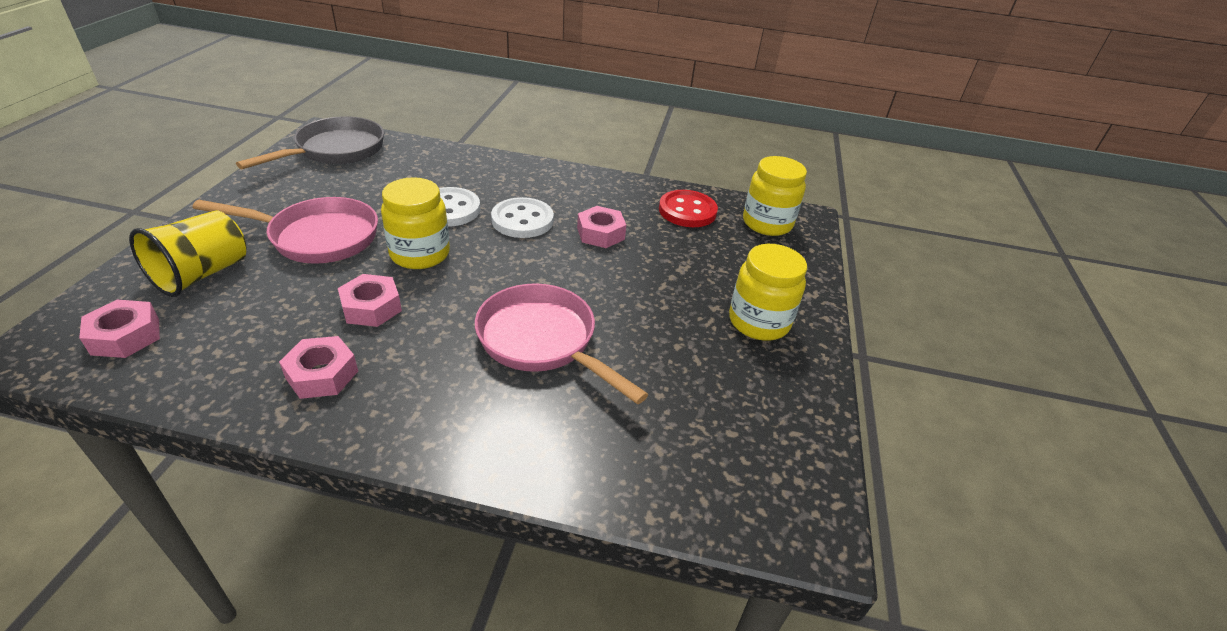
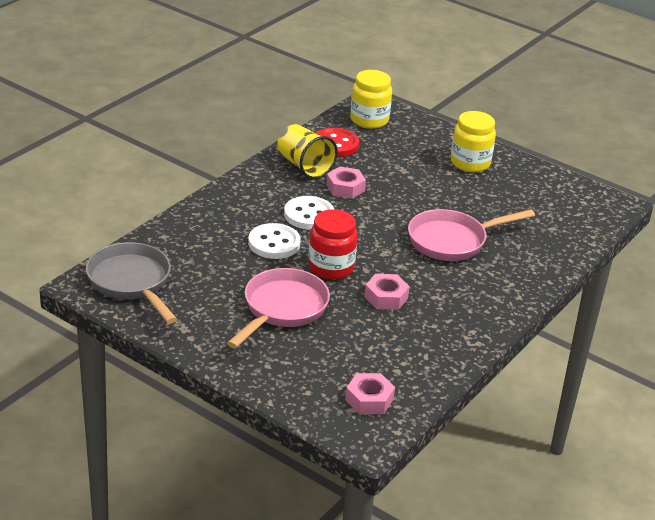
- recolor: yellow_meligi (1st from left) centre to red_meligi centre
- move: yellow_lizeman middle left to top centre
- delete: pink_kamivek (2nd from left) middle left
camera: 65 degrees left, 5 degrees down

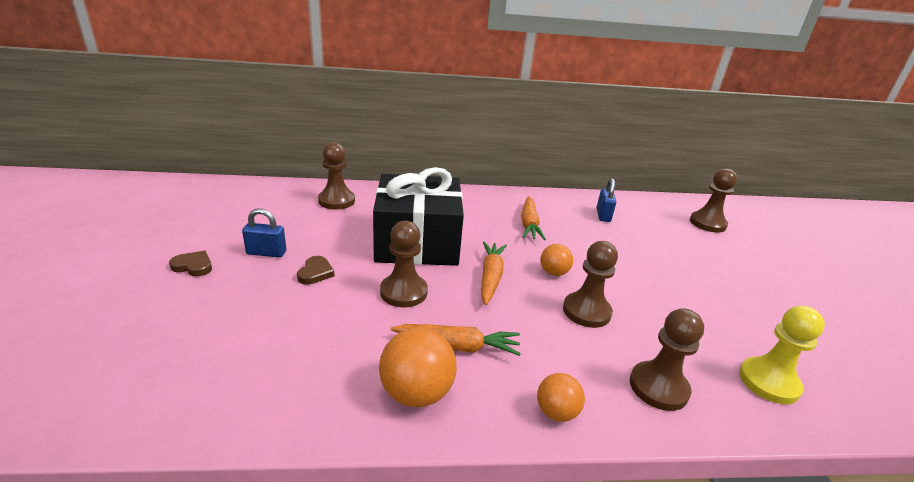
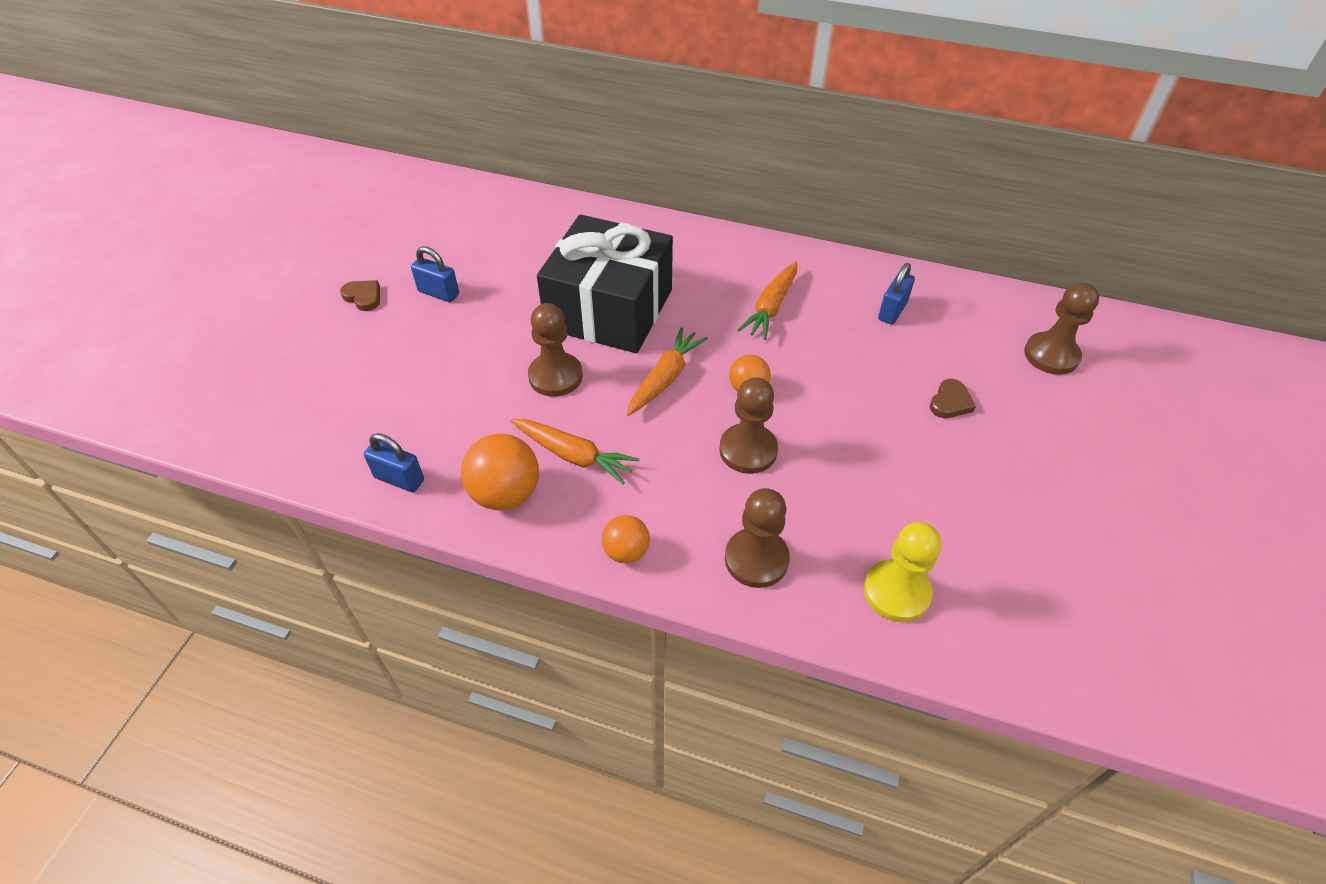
- delete: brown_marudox (1st from left) centre
- move: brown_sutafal (2nd from left) centre to middle right
- insert: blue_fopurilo (1st from left) middle left
camera: 25 degrees right, 20 degrees up

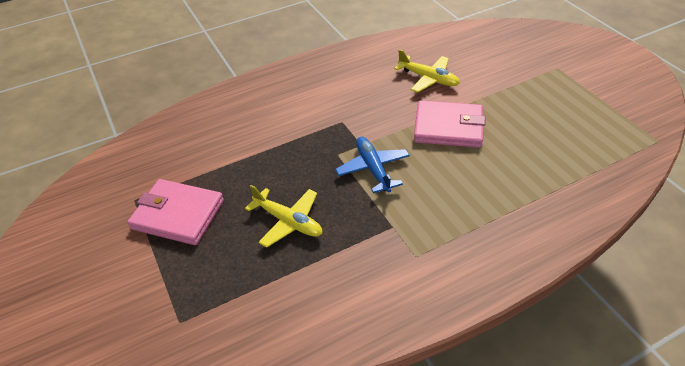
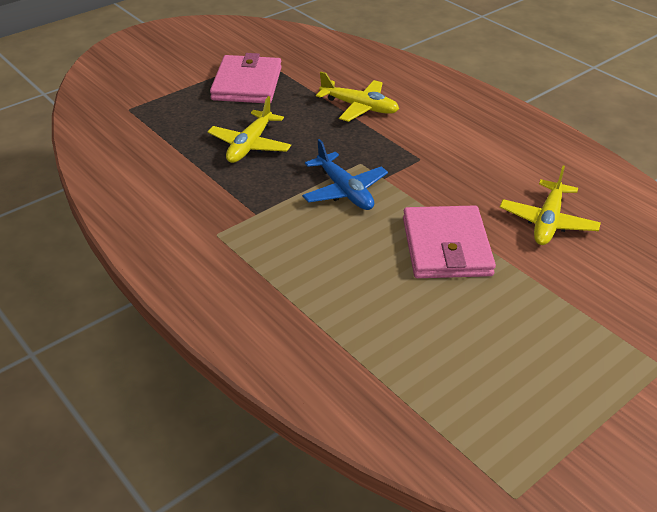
- rotate: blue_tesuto centre = centre 90 degrees clockwise
- insert: yellow_tesuto (2nd from left) top centre
camera: 75 degrees right, 5 degrees down

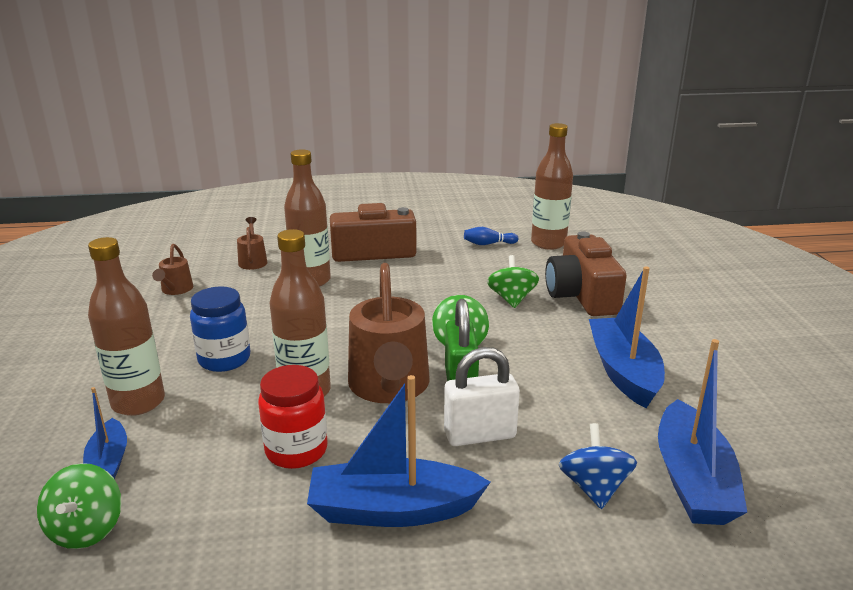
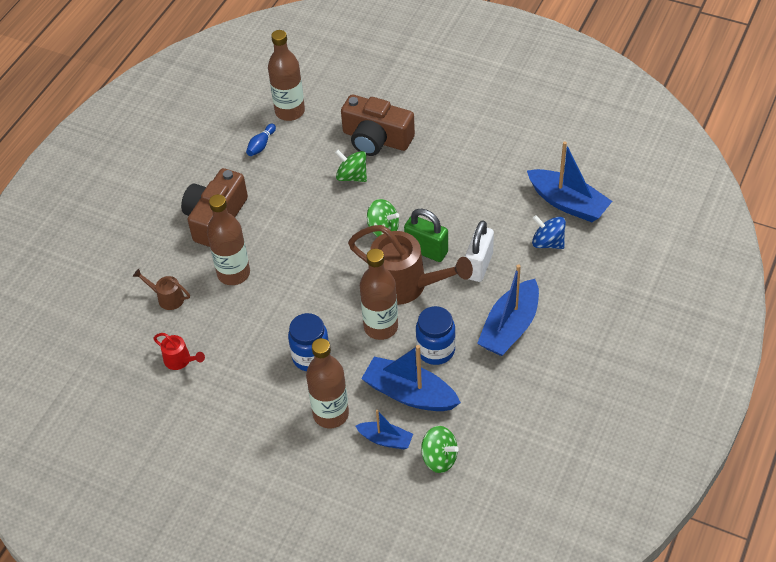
- recolor: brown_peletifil (1st from left) middle left to red_peletifil middle left
- move: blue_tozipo (3rd from left in the first image) middle right to blue_tozipo (2nd from left) bottom centre
- recolor: red_meligi bottom centre to blue_meligi (2nd from left) centre
camera: 55 degrees left, 25 degrees up

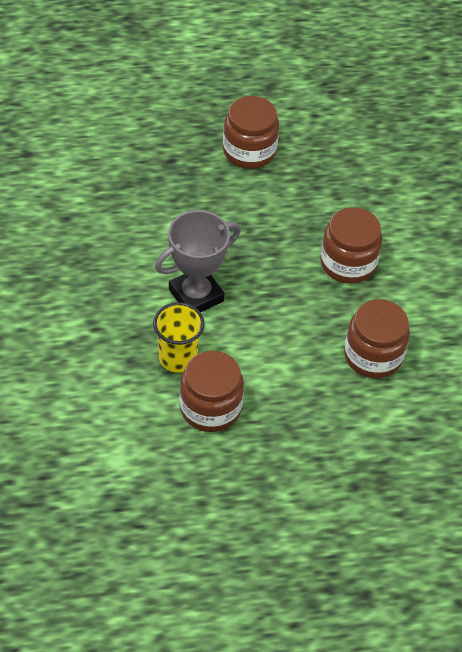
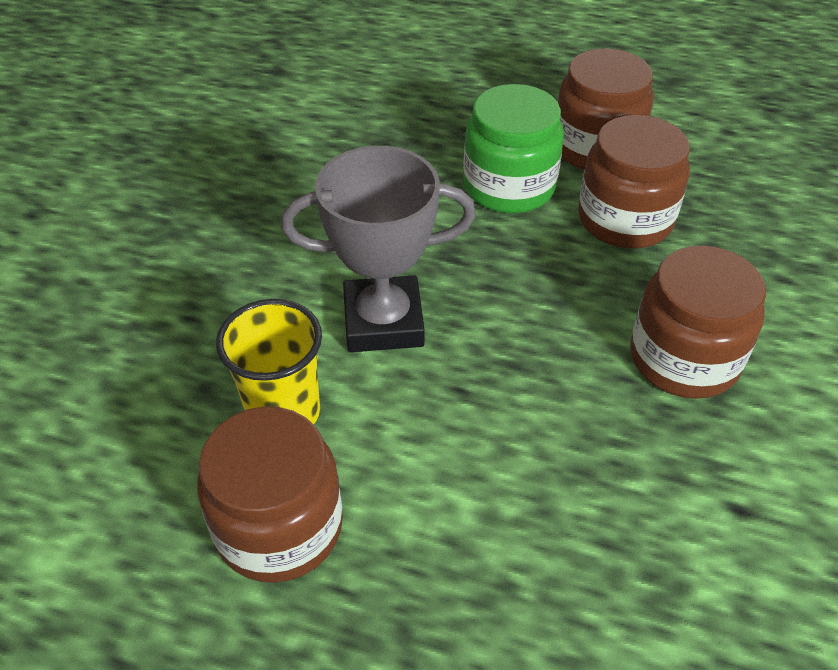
- move: brown_meligi (4th from left in the first image) middle right to brown_meligi (3rd from left) top right
- insert: green_meligi top centre
camera: 30 degrees right, 5 degrees down

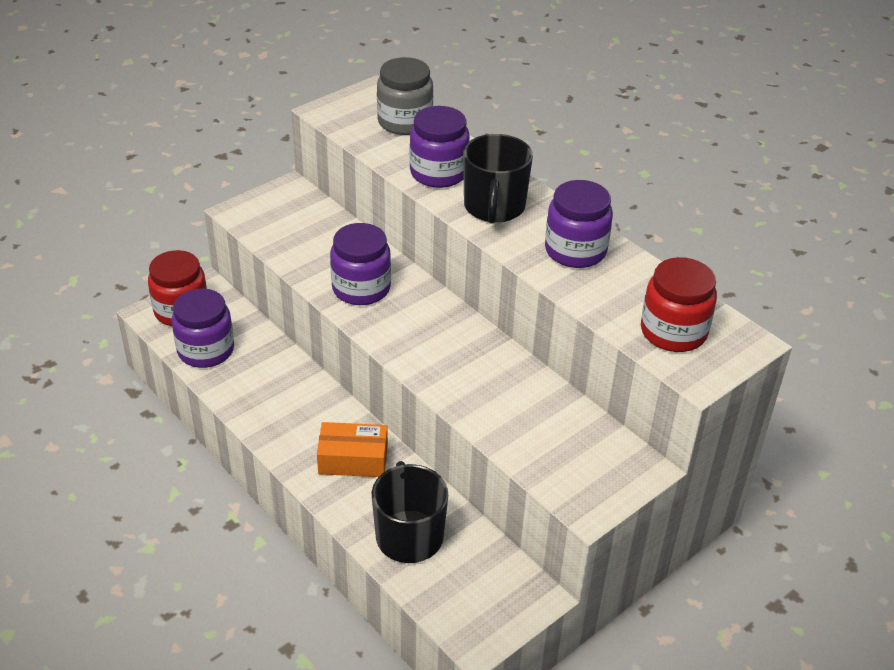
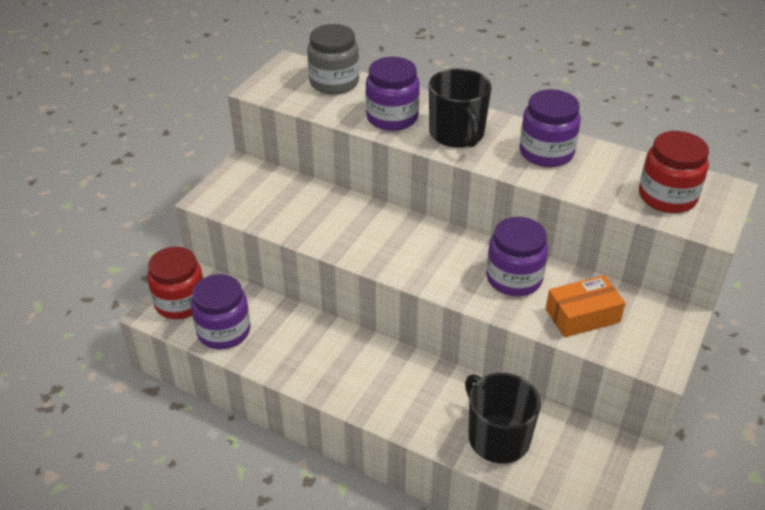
- move: purple_meligi (2nd from left in the first image) centre to purple_meligi (3rd from left) middle right
- move: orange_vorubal bottom centre to middle right
camera: 20 degrees left, 0 degrees up

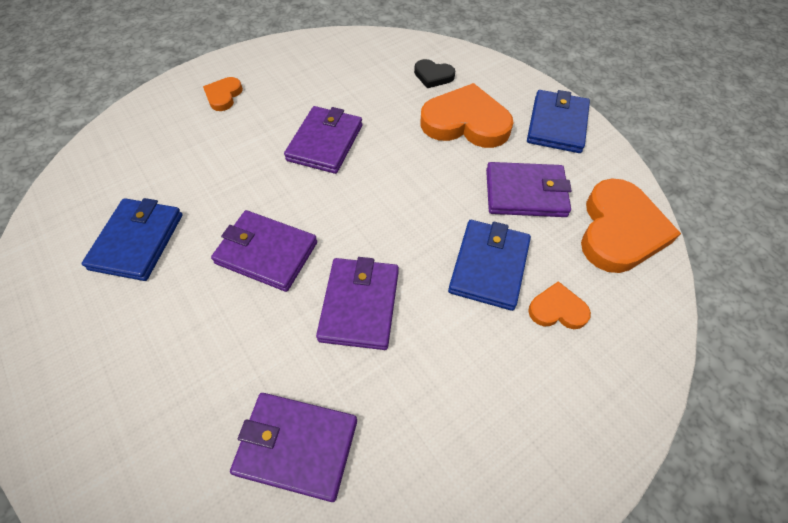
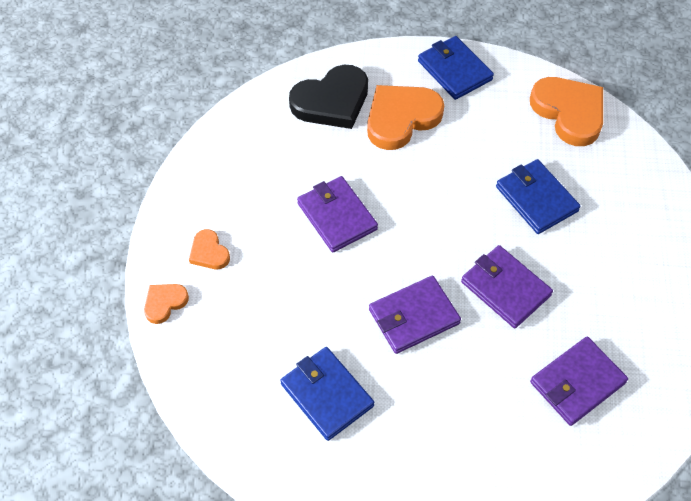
- resize: black_sutafal top centre = top centre x2.00
- delete: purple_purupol (5th from left) middle right
- move: orange_sutafal (3rd from left in the first image) middle right to orange_sutafal (1st from left) middle left
camera: 50 degrees left, 0 degrees up

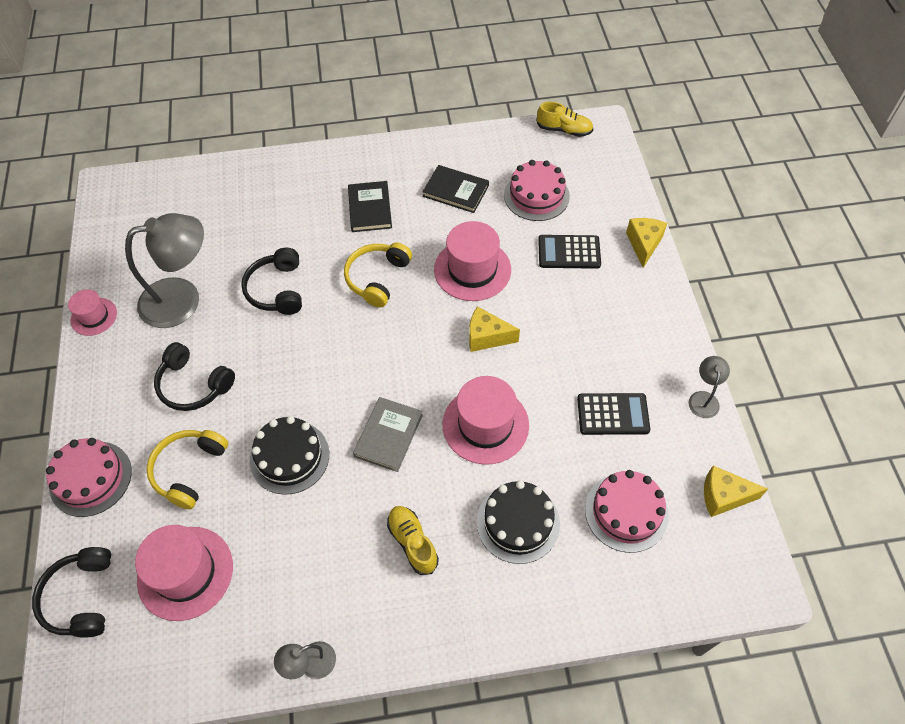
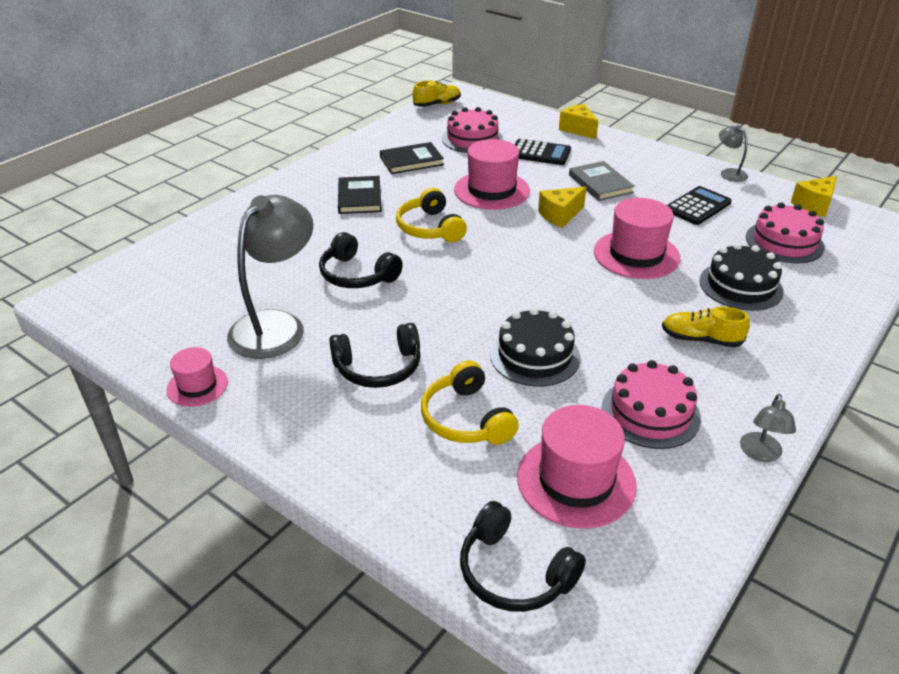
- rotate: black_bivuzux (1st from left) top centre = top centre 45 degrees clockwise
- rotate: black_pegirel (1st from left) centre = top centre 120 degrees counterclockwise
- move: grey_bivuzux centre to top right
- move: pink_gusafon (1st from left in the first image) middle left to pink_gusafon (2nd from left) middle right
camera: 45 degrees left, 20 degrees down

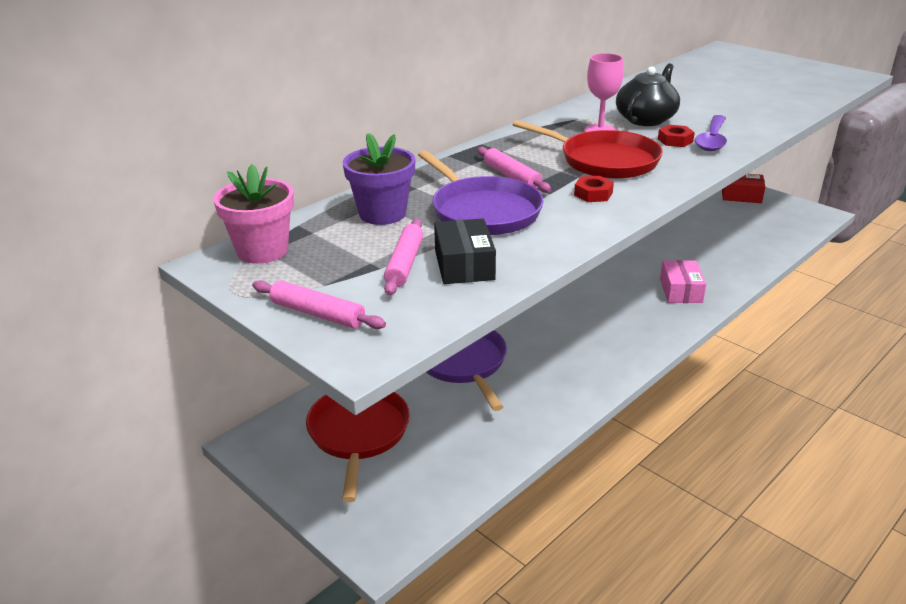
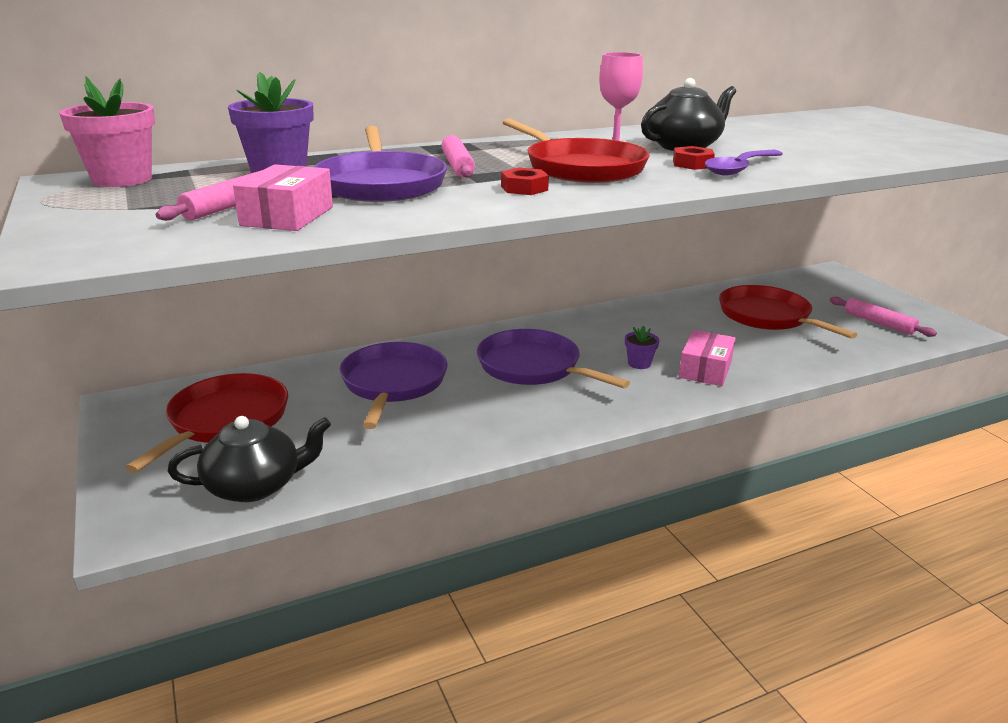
- delete: red_vorubal top right
- recolor: black_vorubal centre to pink_vorubal (1st from left) top left
- move: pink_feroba (1st from left in the first image) centre to pink_feroba (3rd from left) middle right
- insert: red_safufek (3rd from left) middle right
- insert: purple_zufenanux (2nd from left) centre
- insert: purple_safufek (3rd from left) centre
- insert: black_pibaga (1st from left) middle left
camera: 20 degrees right, 5 degrees down

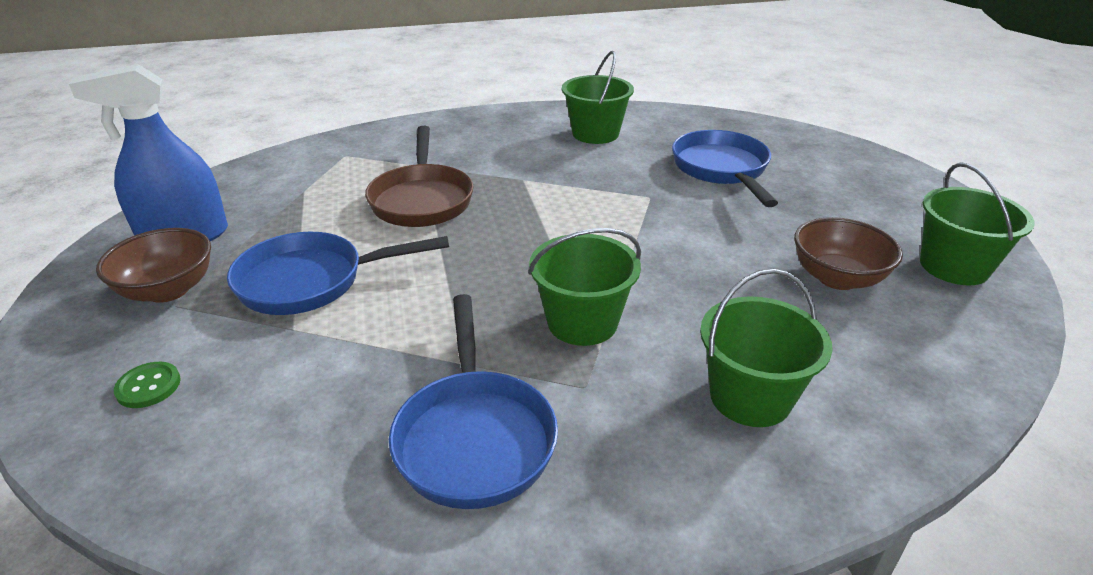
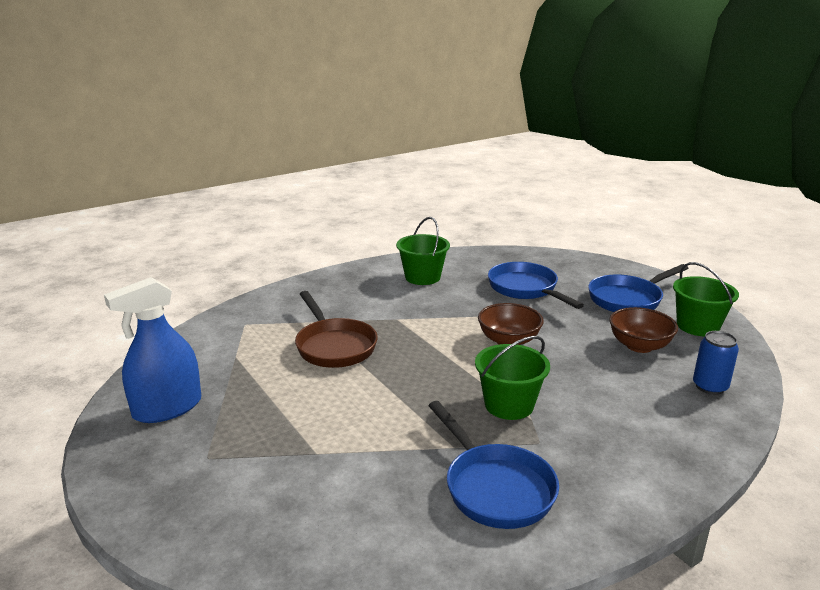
- move: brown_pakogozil (1st from left) middle left to centre
- move: blue_safufek (1st from left in the first image) middle left to blue_safufek (3rd from left) middle right
- delete: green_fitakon (3rd from left) middle right
- delete: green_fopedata bottom left
- insert: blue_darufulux middle right
camera: 20 degrees left, 10 degrees down

